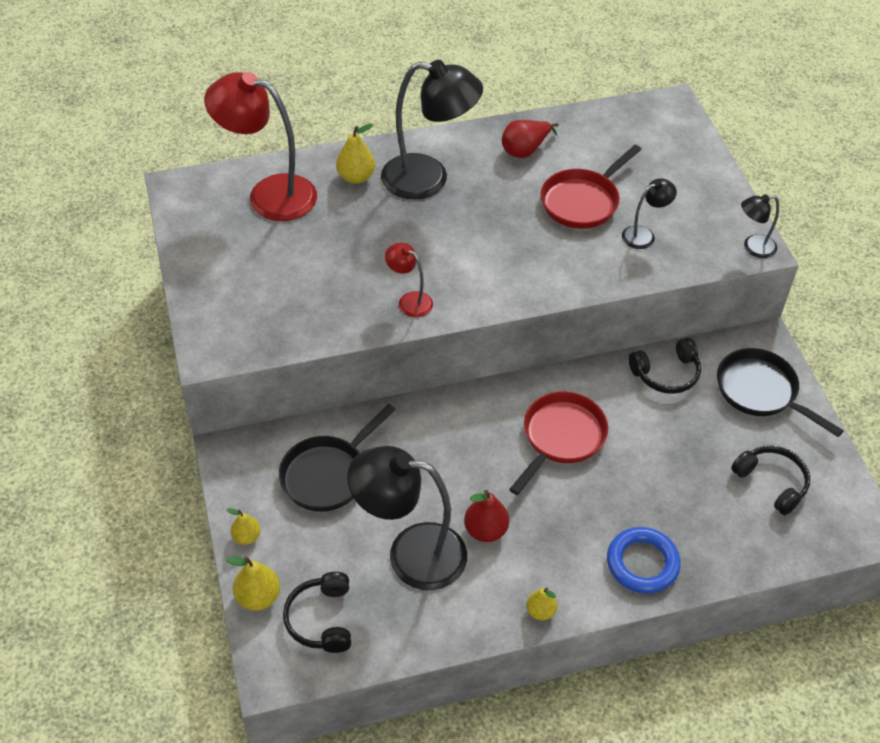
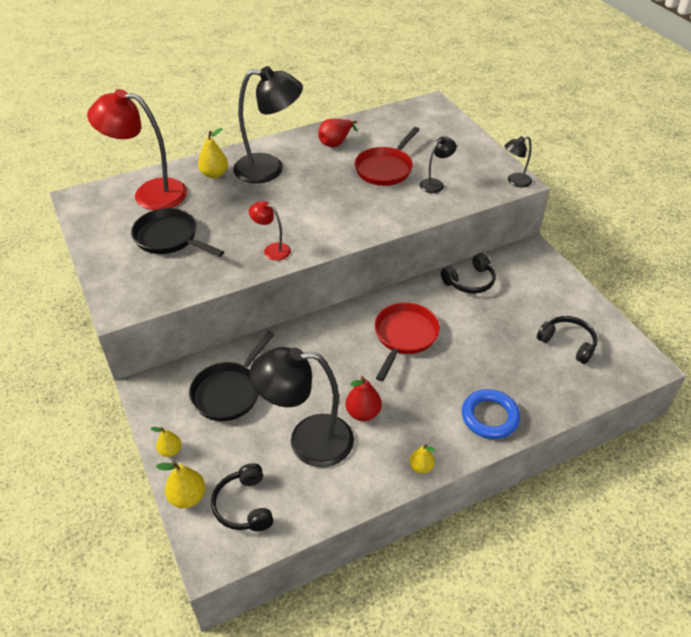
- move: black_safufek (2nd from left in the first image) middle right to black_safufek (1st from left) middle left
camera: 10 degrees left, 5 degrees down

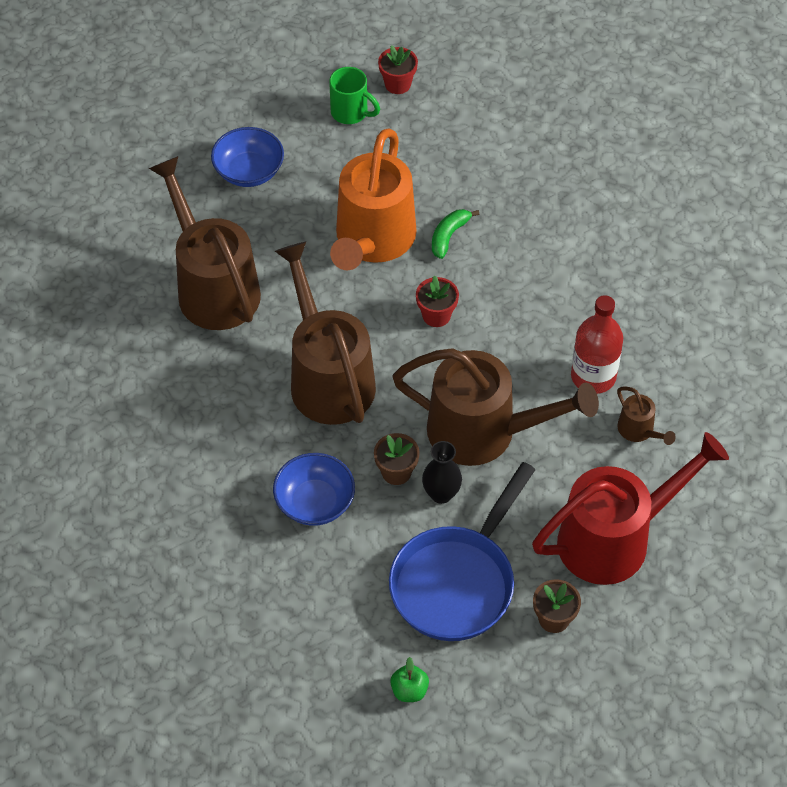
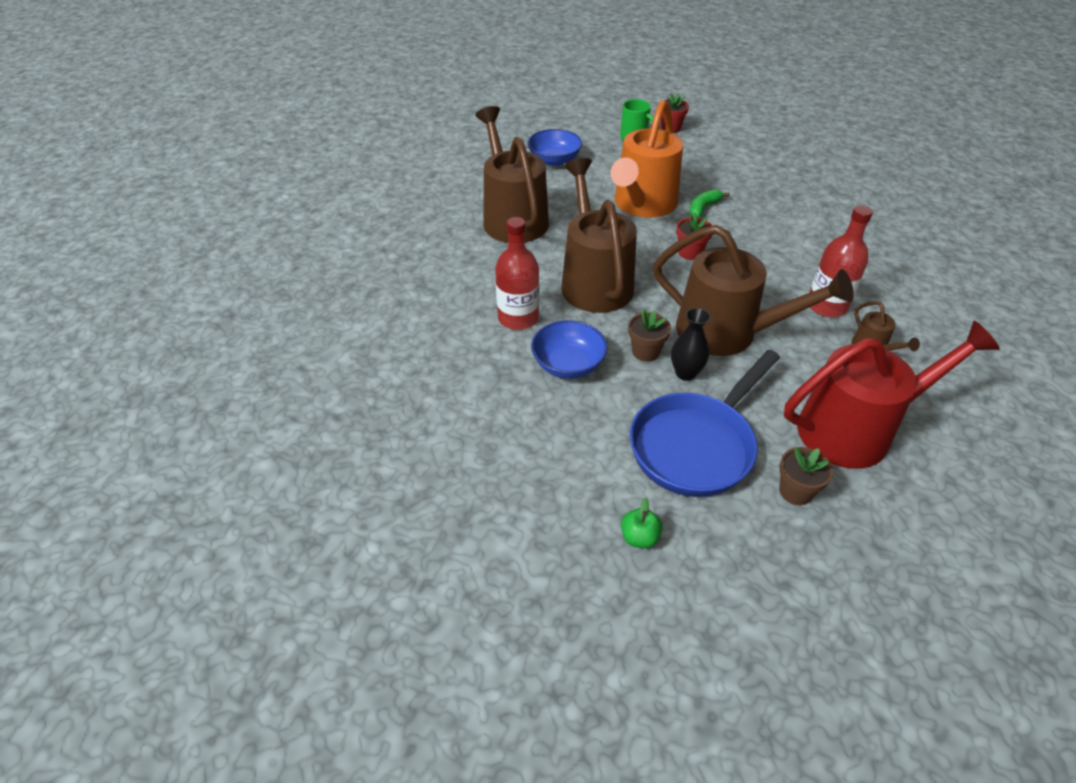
- insert: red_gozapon (1st from left) centre
camera: 10 degrees right, 10 degrees down

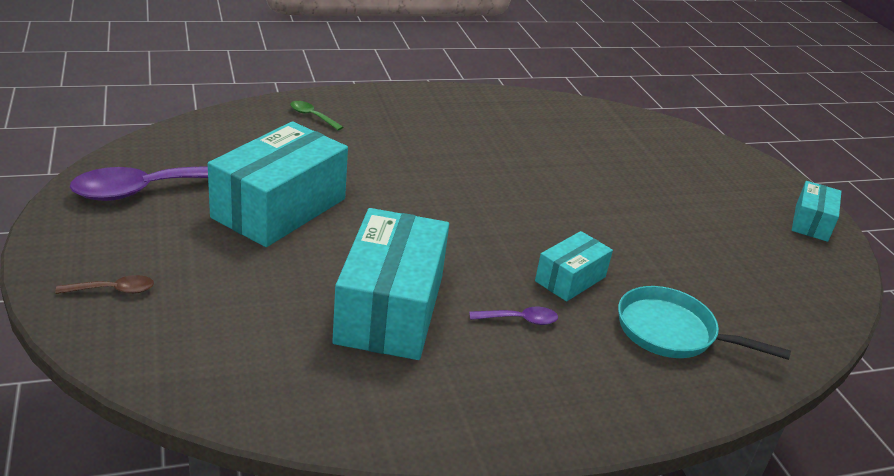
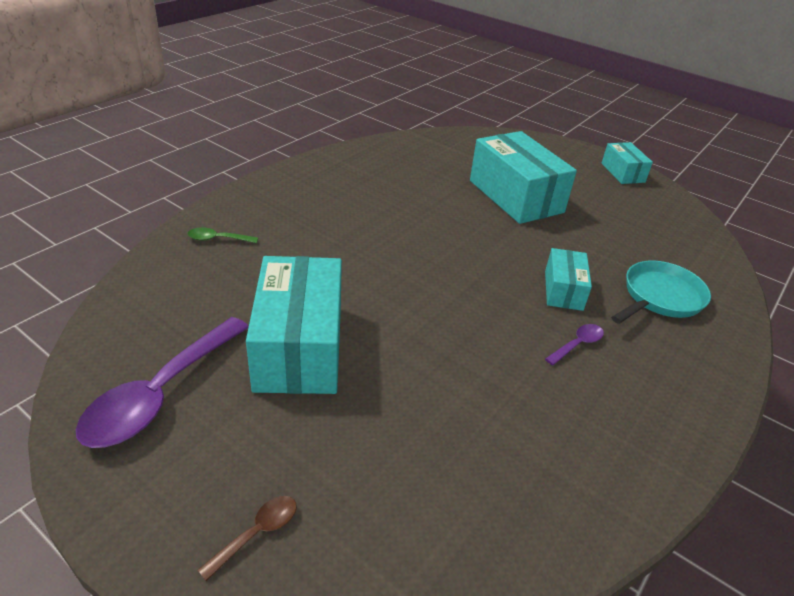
- move: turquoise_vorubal (2nd from left) centre to top centre
- rotate: turquoise_safufek bottom right = middle right 150 degrees clockwise
camera: 35 degrees left, 5 degrees up

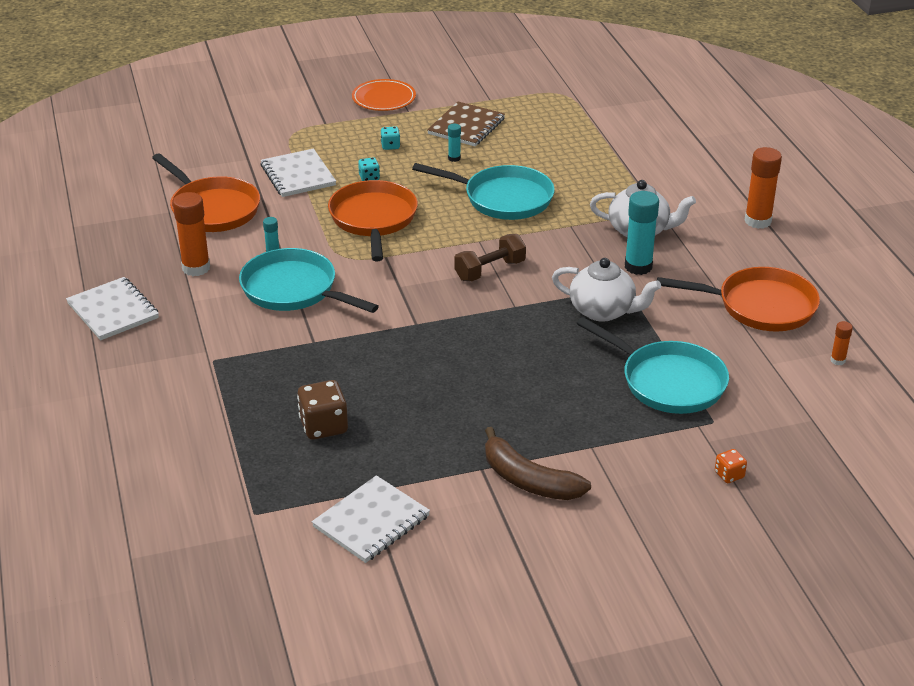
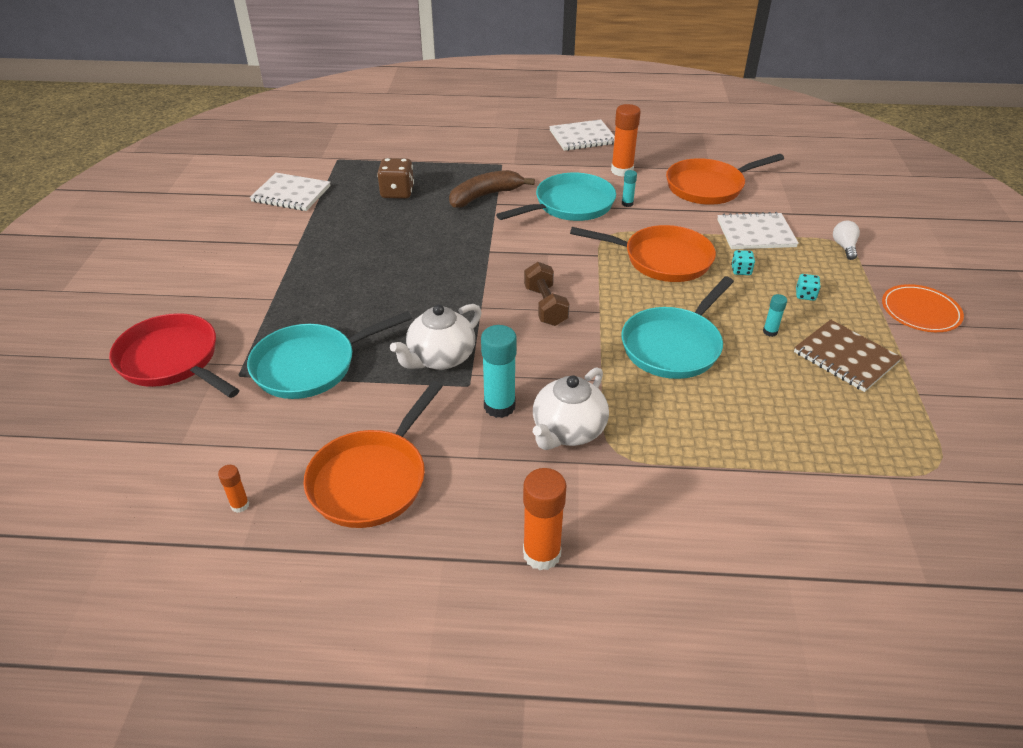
- move: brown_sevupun bottom centre to top centre
- replace: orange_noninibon bottom right to red_safufek middle left
- rotate: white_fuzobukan (3rd from left in the first image) bottom centre = top left 45 degrees counterclockwise
- insert: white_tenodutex top right
camera: 110 degrees right, 5 degrees up

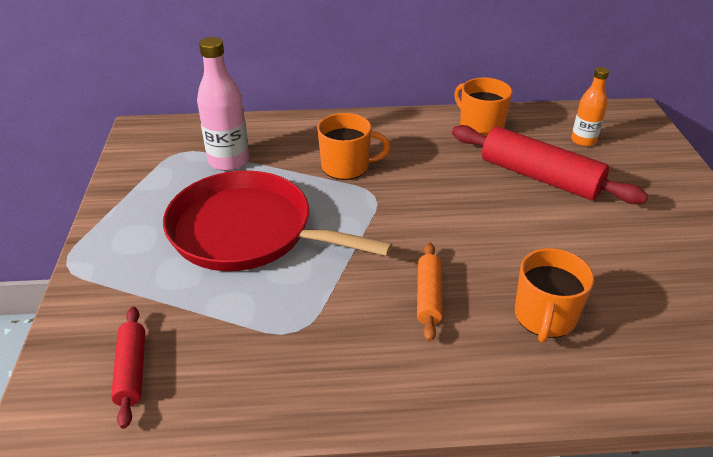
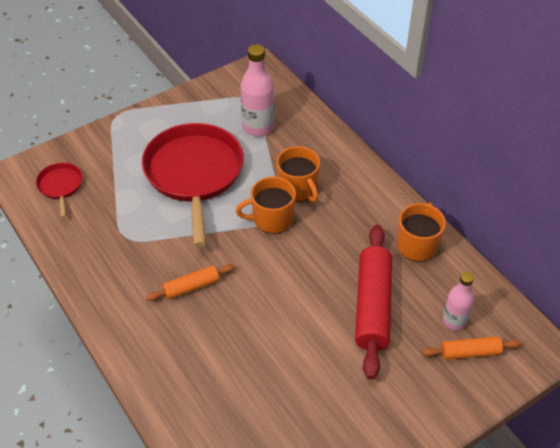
- recolor: orange_gozapon top right to pink_gozapon (2nd from left) bottom right
- move: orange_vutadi (3rd from left in the first image) middle right to orange_vutadi (1st from left) centre
- replace: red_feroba (1st from left) bottom left to red_safufek (1st from left) middle left
- insert: orange_feroba (2nd from left) bottom right
camera: 60 degrees right, 10 degrees up

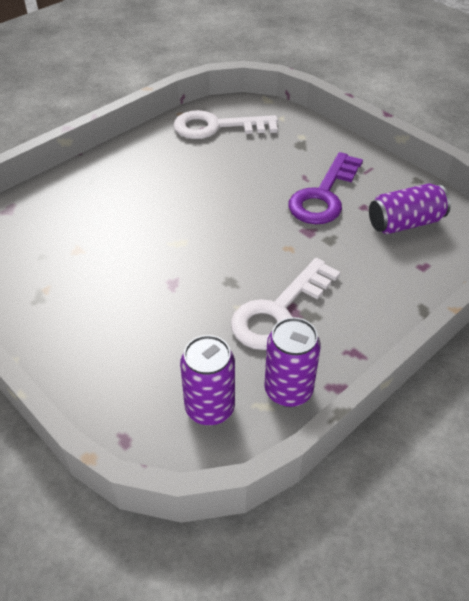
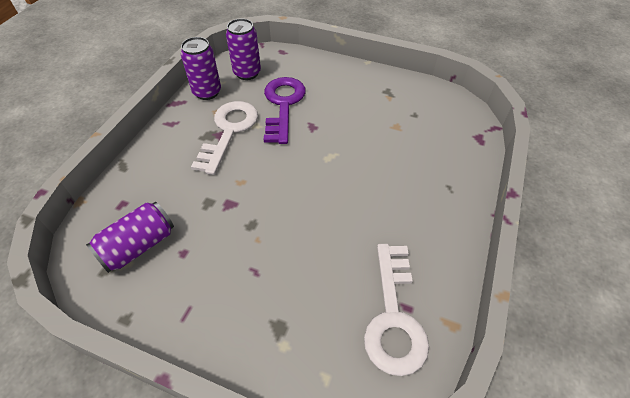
- rotate: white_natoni (1st from left in the first image) top centre = bottom centre 120 degrees clockwise
- move: purple_natoni top right to top centre
camera: 155 degrees right, 5 degrees up

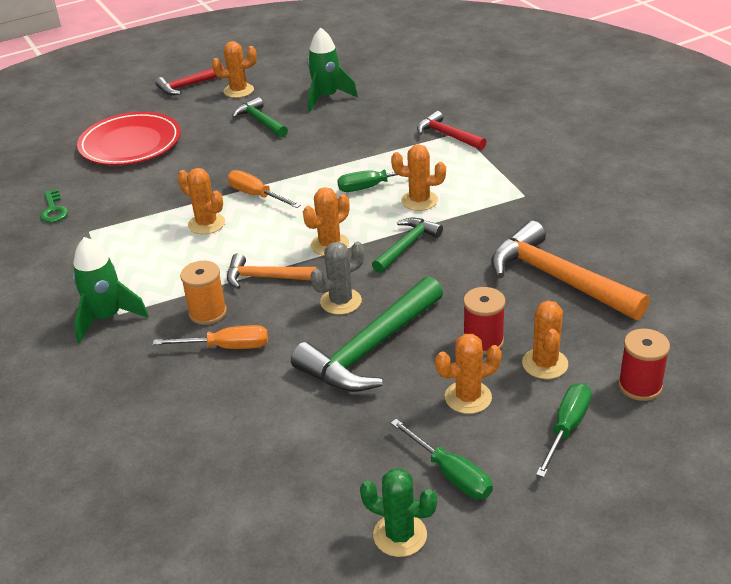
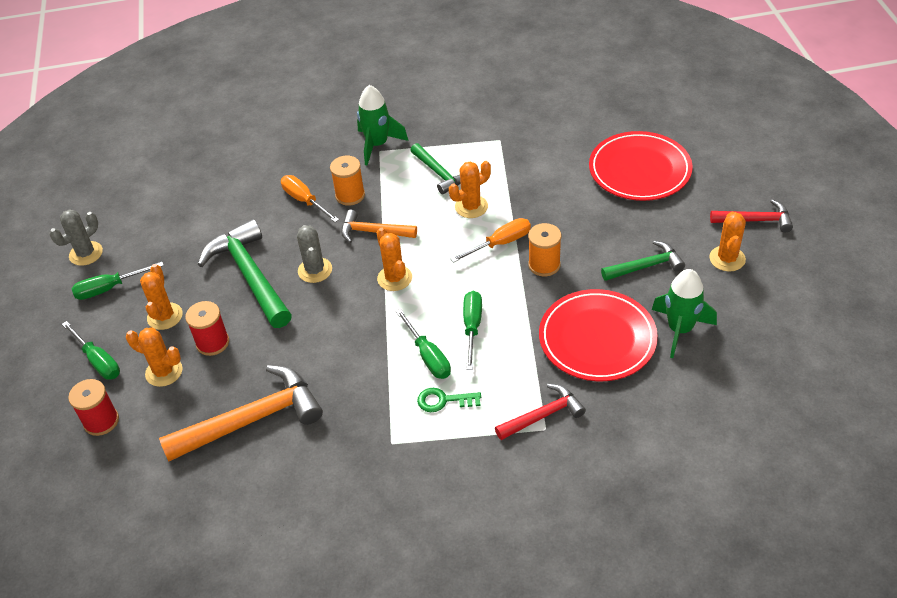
- rotate: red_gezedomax (1st from left in the first image) top left = middle right 105 degrees clockwise
- replace: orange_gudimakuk (4th from left) top centre to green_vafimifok (3rd from left) centre
- move: green_natoni middle left to bottom centre
- move: green_gezedomax (3rd from left in the first image) centre to green_gezedomax (2nd from left) top centre
- rotate: orange_gezedomax (1st from left in the first image) centre = centre 105 degrees counterclockwise
- rotate: orange_vafimifok (1st from left) middle left = top centre 120 degrees clockwise
- recolor: green_gudimakuk bottom centre to grey_gudimakuk (1st from left) middle left
- insert: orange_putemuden (2nd from left) centre
- insert: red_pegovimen (1st from left) middle right
camera: 110 degrees right, 10 degrees up

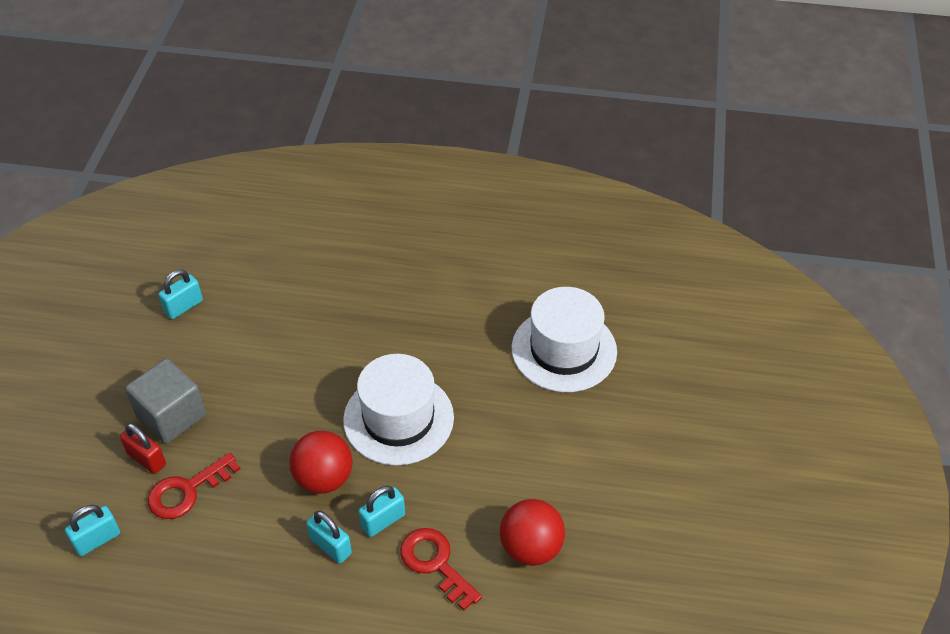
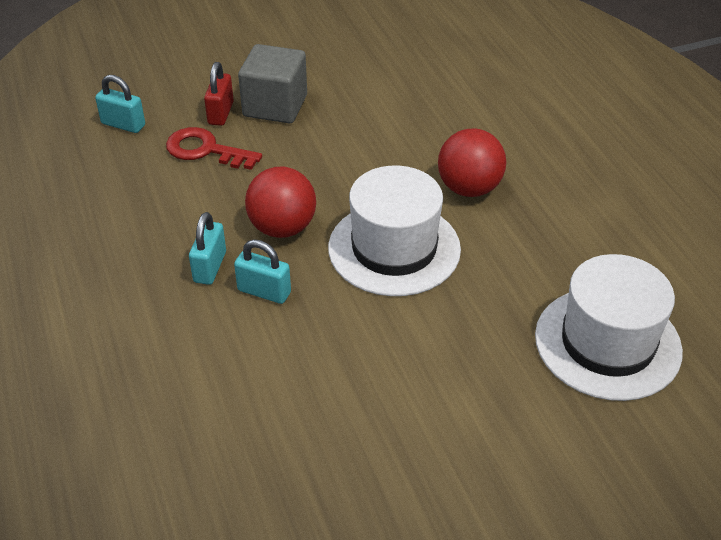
- delete: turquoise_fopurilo (2nd from left) middle left
- move: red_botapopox (2nd from left) bottom centre to top centre
- delete: red_natoni (2nd from left) bottom centre
camera: 60 degrees right, 5 degrees down

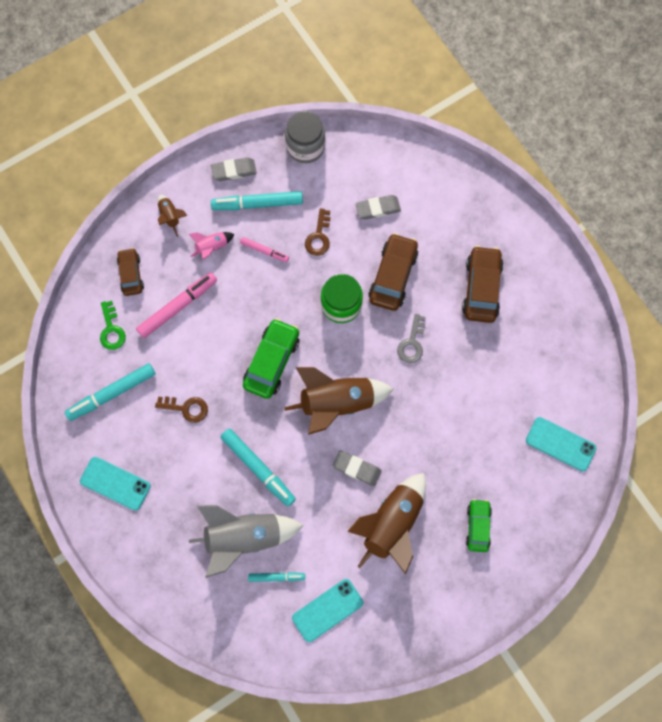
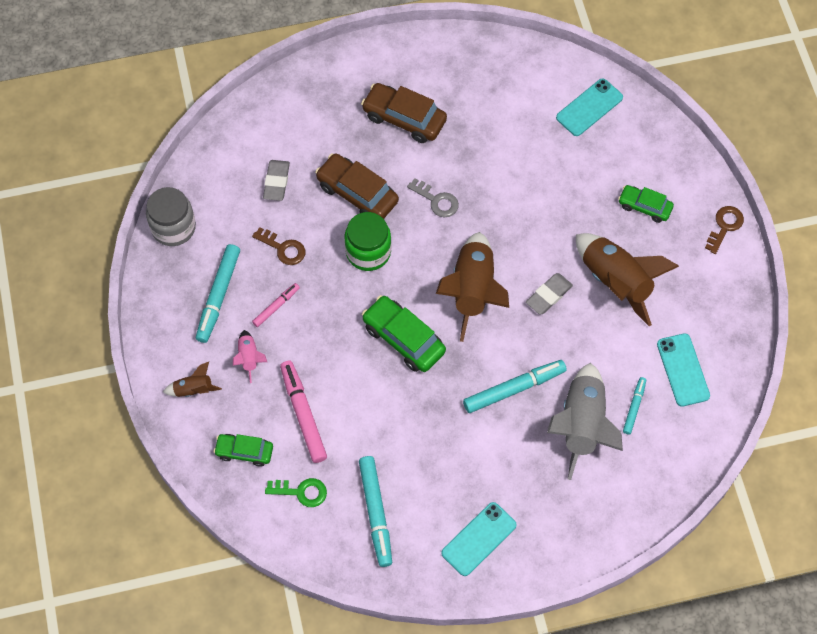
- delete: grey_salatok (1st from left) top centre
- recolor: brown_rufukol (1st from left) middle left to green_rufukol (1st from left) bottom left
- move: brown_natoni (1st from left in the first image) middle left to brown_natoni (2nd from left) middle right
camera: 70 degrees left, 10 degrees down

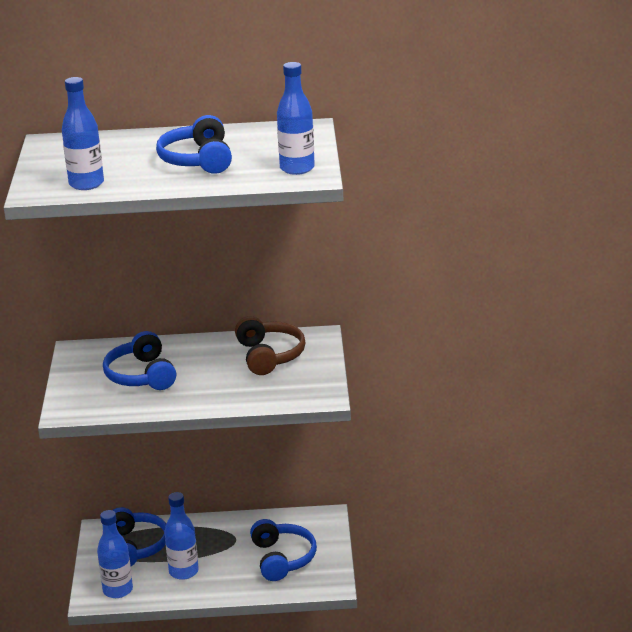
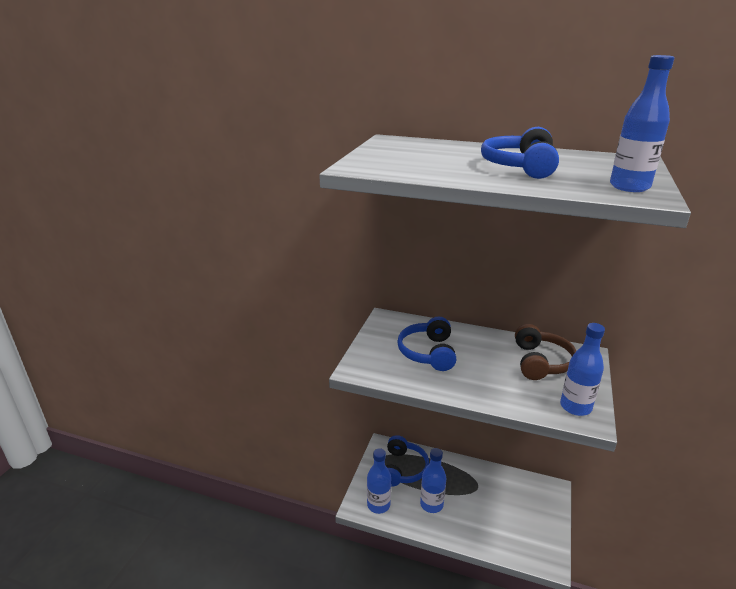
- move: blue_gozapon (1st from left in the first image) top left to blue_gozapon (3rd from left) middle right
- delete: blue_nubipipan (4th from left) bottom centre
camera: 20 degrees right, 0 degrees up

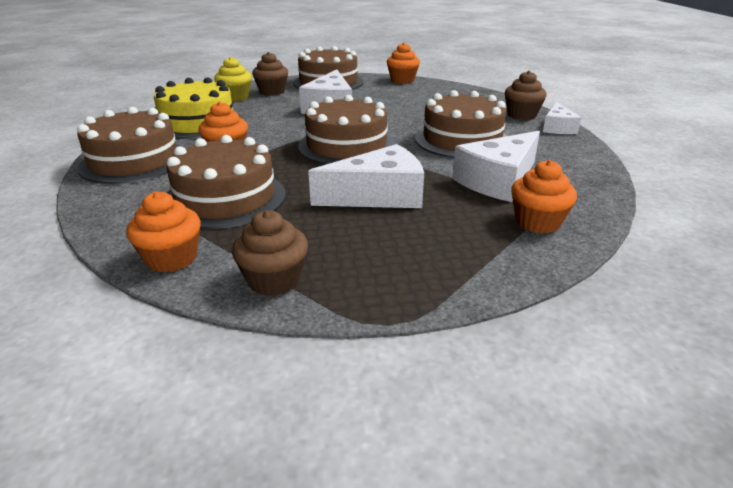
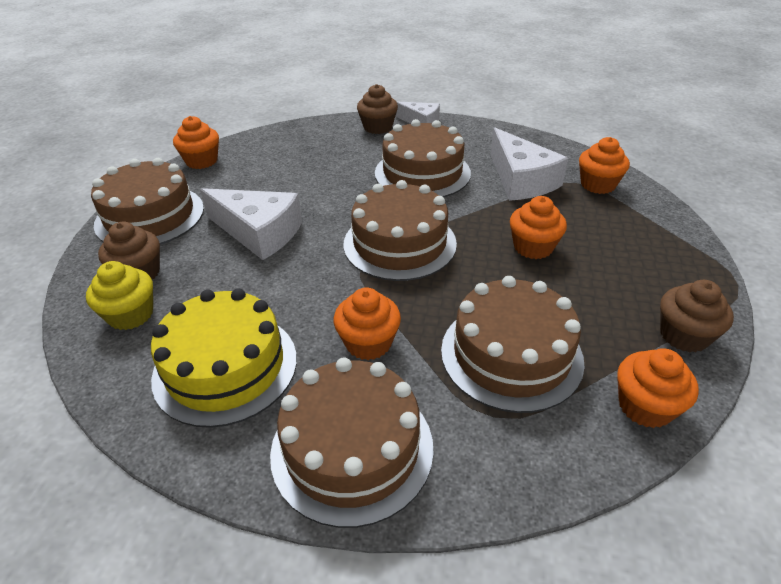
- replace: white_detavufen (2nd from left) centre to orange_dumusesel (3rd from left) middle right
camera: 70 degrees left, 10 degrees up

